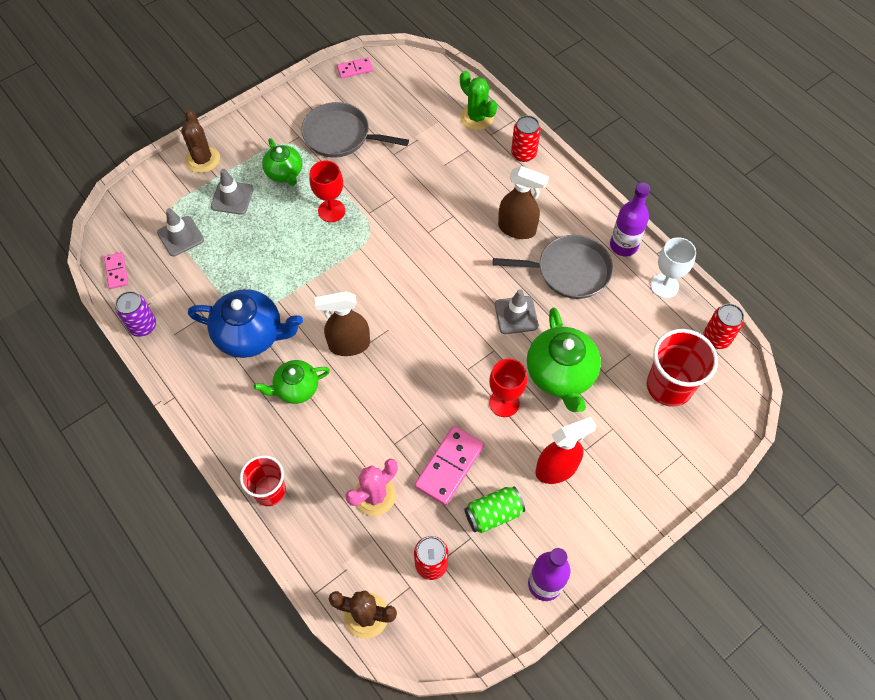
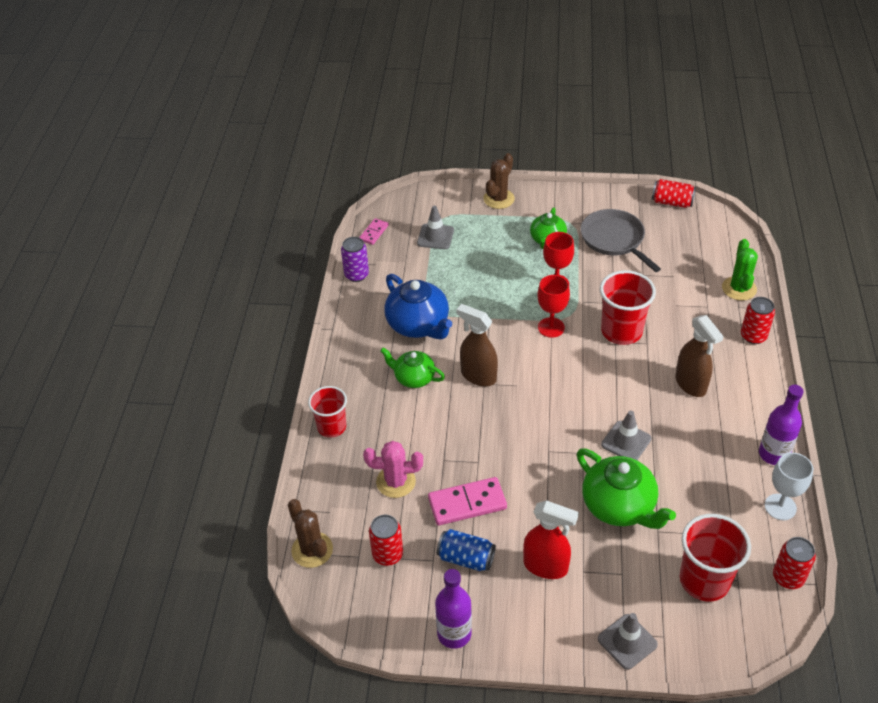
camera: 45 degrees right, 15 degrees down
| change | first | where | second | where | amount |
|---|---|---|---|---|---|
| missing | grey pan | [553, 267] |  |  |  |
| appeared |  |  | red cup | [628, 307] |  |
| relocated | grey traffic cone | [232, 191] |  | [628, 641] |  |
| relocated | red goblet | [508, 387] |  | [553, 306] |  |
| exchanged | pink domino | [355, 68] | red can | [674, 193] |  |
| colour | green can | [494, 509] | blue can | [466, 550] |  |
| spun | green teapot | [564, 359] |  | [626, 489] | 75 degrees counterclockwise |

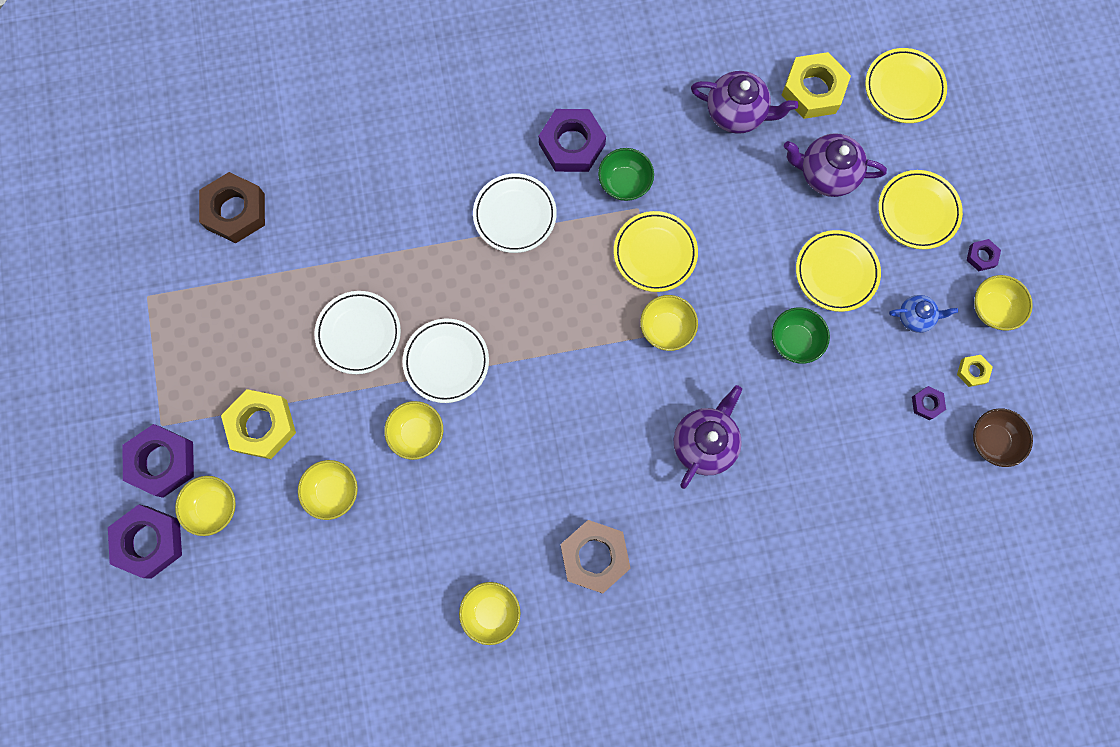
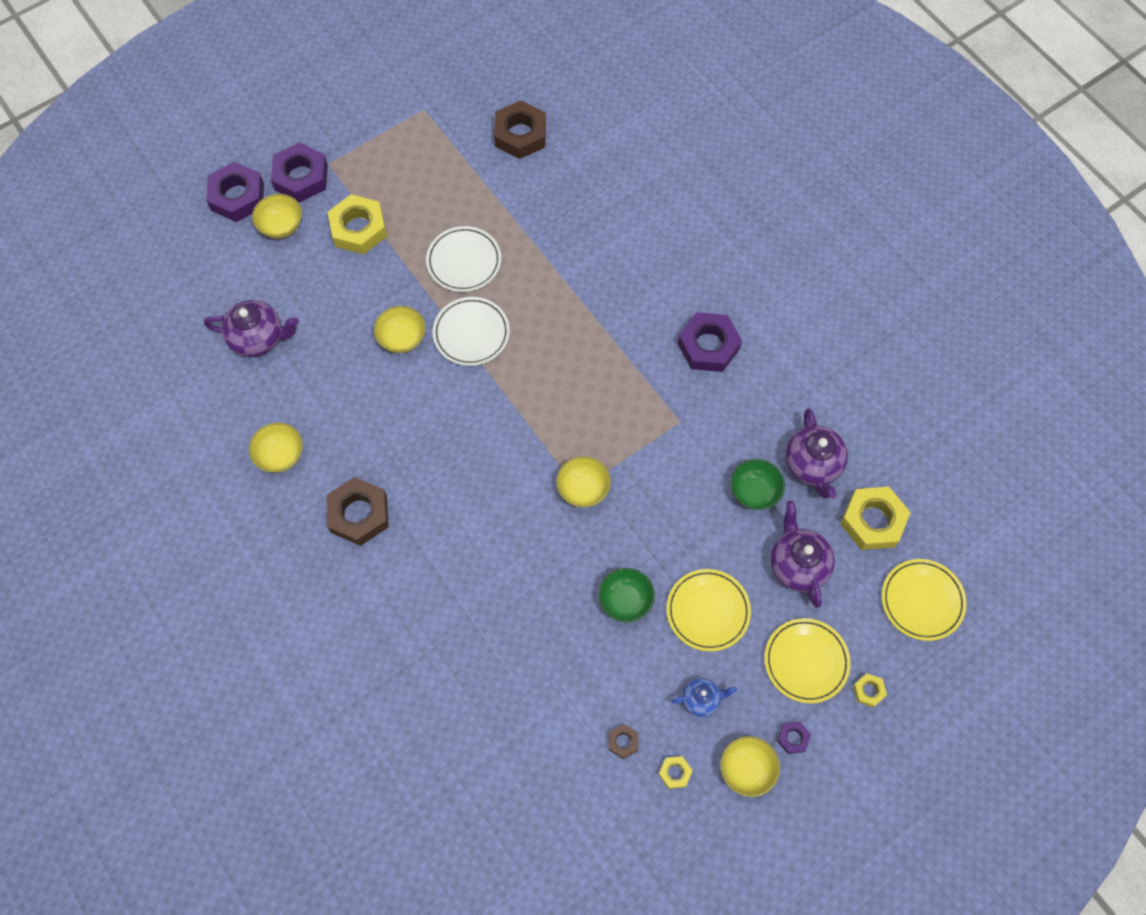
camera: 65 degrees right, 10 degrees down
| change | first | where | second | where | amount |
|---|---|---|---|---|---|
| missing | yellow bowl | [328, 490] |  |  |  |
| missing | white plate | [515, 213] |  |  |  |
| missing | yellow plate | [656, 251] |  |  |  |
| missing | brown bowl | [1003, 437] |  |  |  |
| appeared |  |  | yellow nut | [870, 690] |  |
| relocated | green bowl | [626, 174] |  | [757, 484] |  |
| relocated | purple teapot | [708, 437] |  | [251, 328] |  |
| colour | purple nut | [929, 403] | brown nut | [623, 741] |  |
| spun | blue teapot | [923, 314] |  | [704, 697] | 75 degrees counterclockwise |

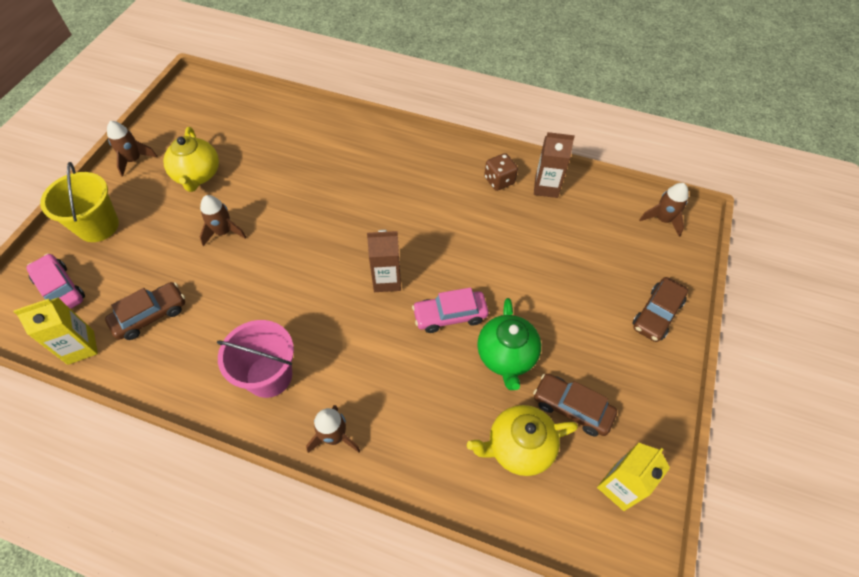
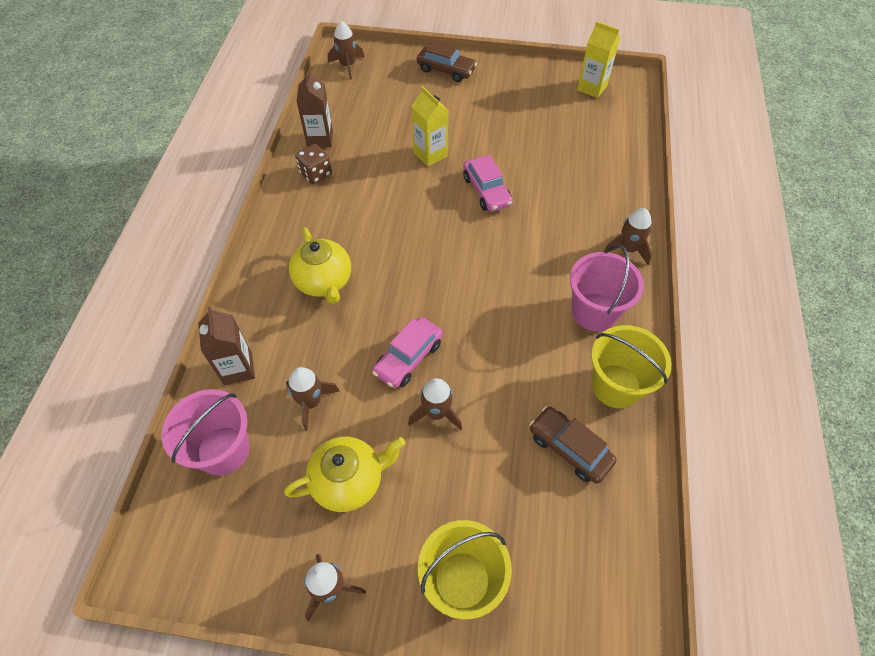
camera: 100 degrees left, 0 degrees up
| change | first | where | second | where | amount |
|---|---|---|---|---|---|
| missing | green teapot | [509, 344] |  |  |  |
| missing | brown car | [575, 405] |  |  |  |
| appeared |  |  | pink bucket | [206, 432] |  |
| appeared |  |  | brown rocket | [312, 399] |  |
| appeared |  |  | yellow bucket | [631, 366] |  |
| relocated | yellow carton | [55, 331] |  | [430, 126] |  |
| relocated | pink car | [55, 281] |  | [407, 352] |  |
| relocated | brown carton | [384, 261] |  | [226, 346] |  |
| relocated | yellow teapot | [522, 440] |  | [320, 265] |  |

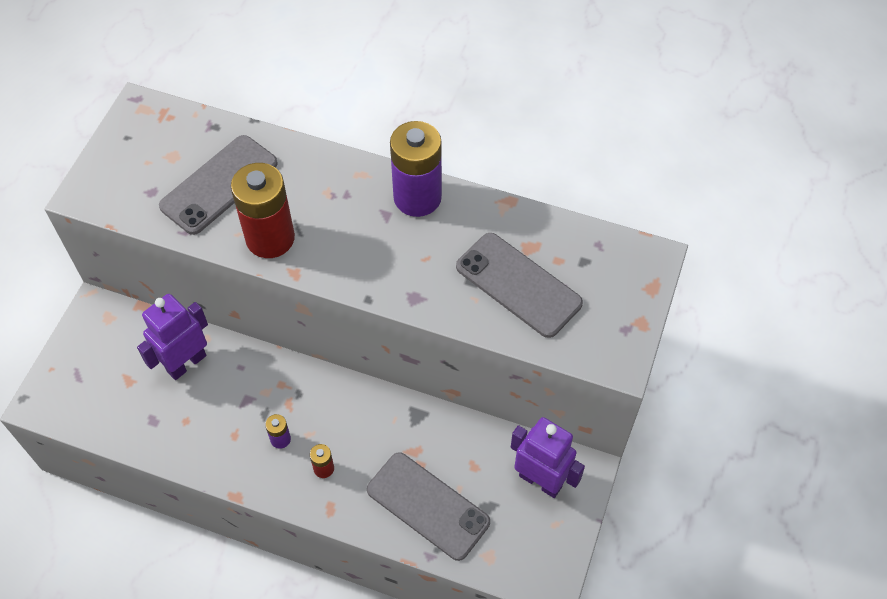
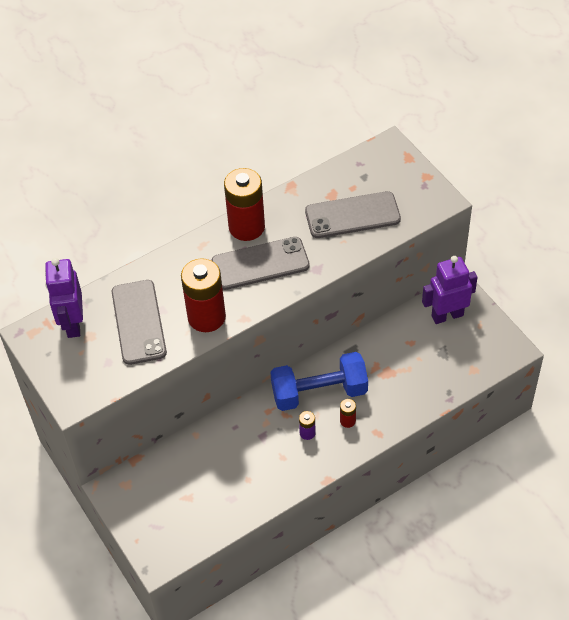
camera: 50 degrees left, 5 degrees down
| change | first | where | second | where | amount |
|---|---|---|---|---|---|
| appeared |  |  | blue dumbbell | [319, 381] |  |
| relocated | purple robot | [172, 337] |  | [64, 298] |  |
| relocated | grey phone | [428, 506] |  | [261, 263] |  |
| colour | purple battery | [416, 169] | red battery | [244, 204] |  |

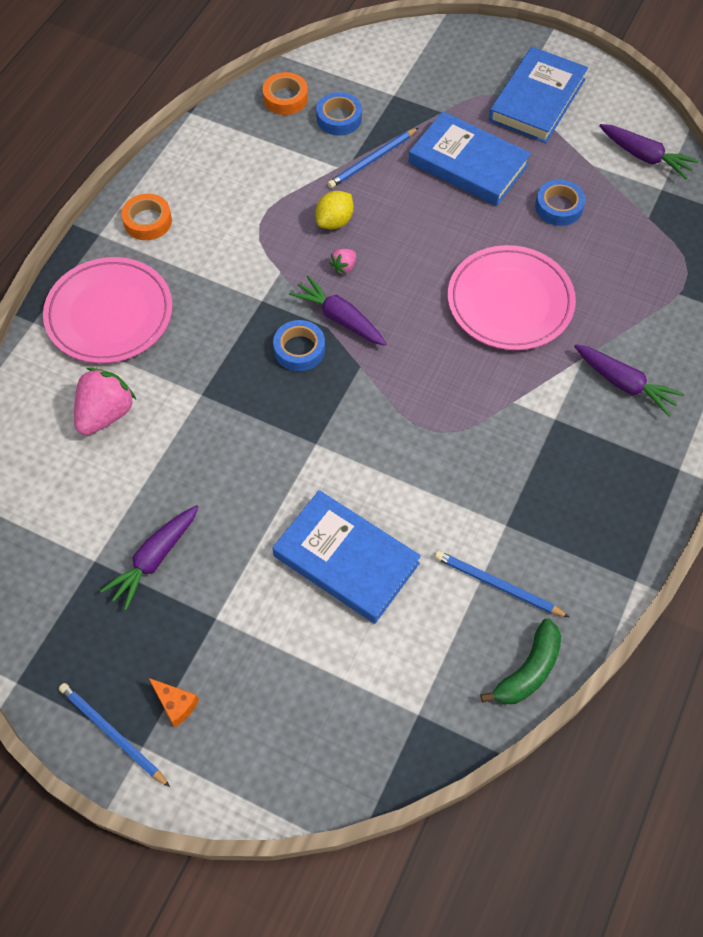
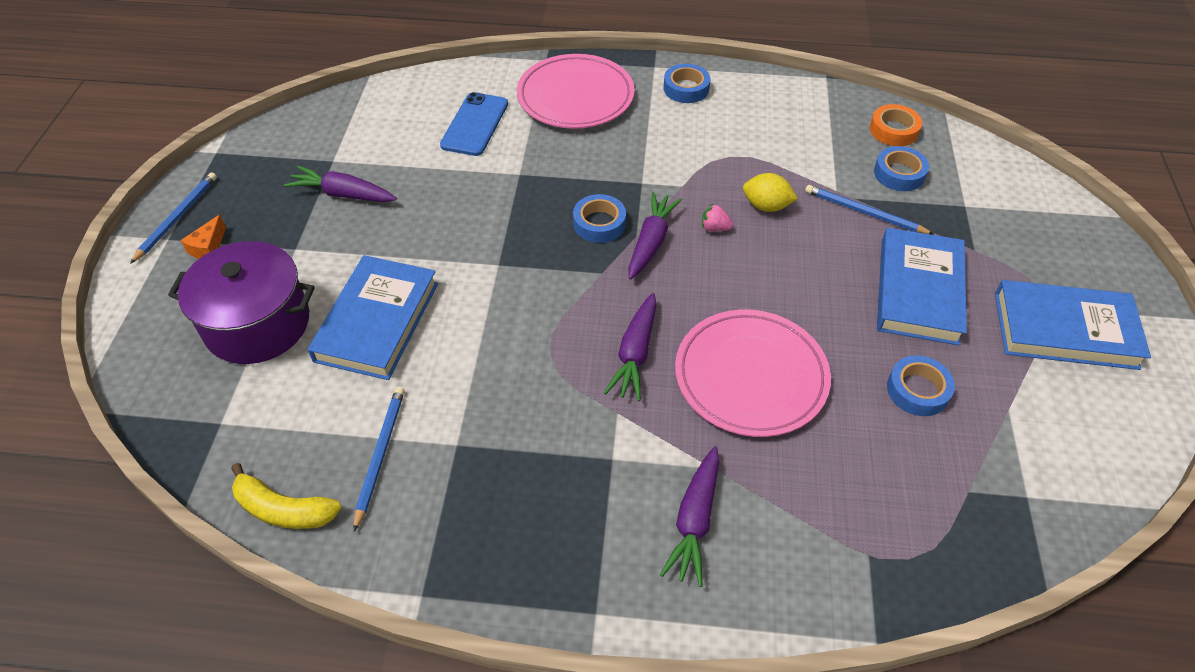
camera: 70 degrees right, 10 degrees down
| change | first | where | second | where | amount |
|---|---|---|---|---|---|
| appeared |  |  | purple pot | [241, 302] |  |
| relocated | purple carrot | [649, 151] |  | [630, 347] |  |
| exchanged | pink strawberry | [105, 401] | blue phone | [474, 124] |  |
| colour | orange tape | [146, 217] | blue tape | [686, 83] |  |
| colour | green banana | [520, 661] | yellow banana | [286, 496] |  |

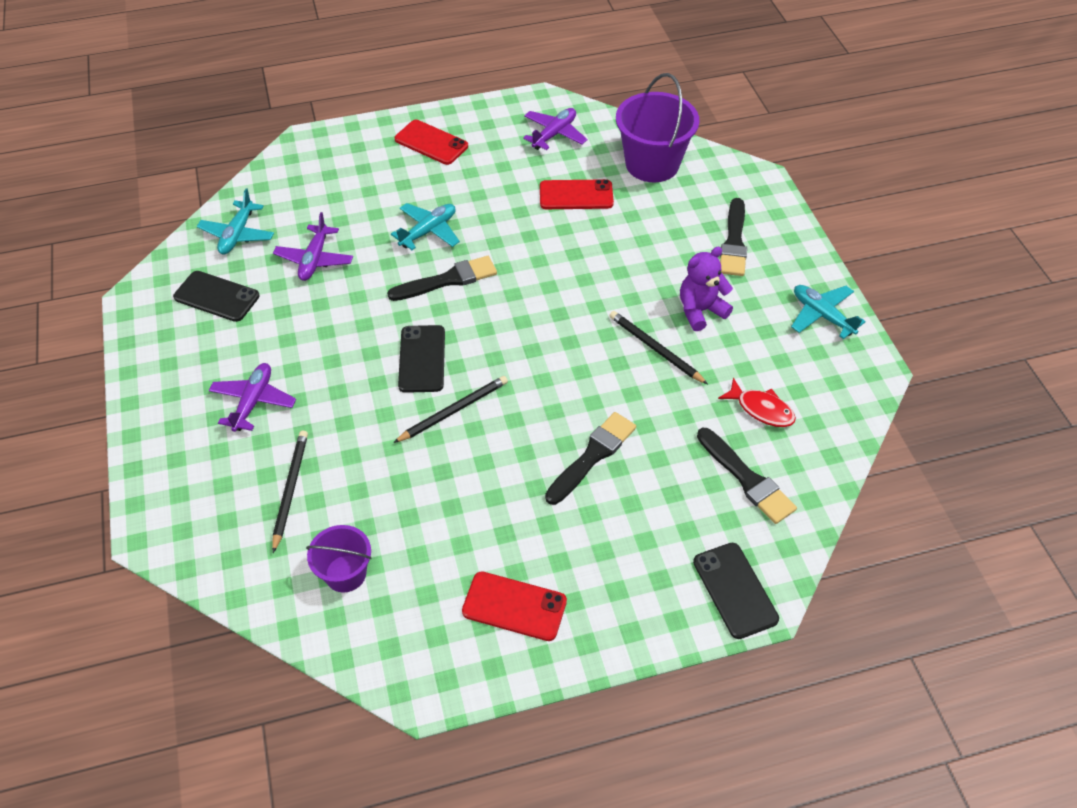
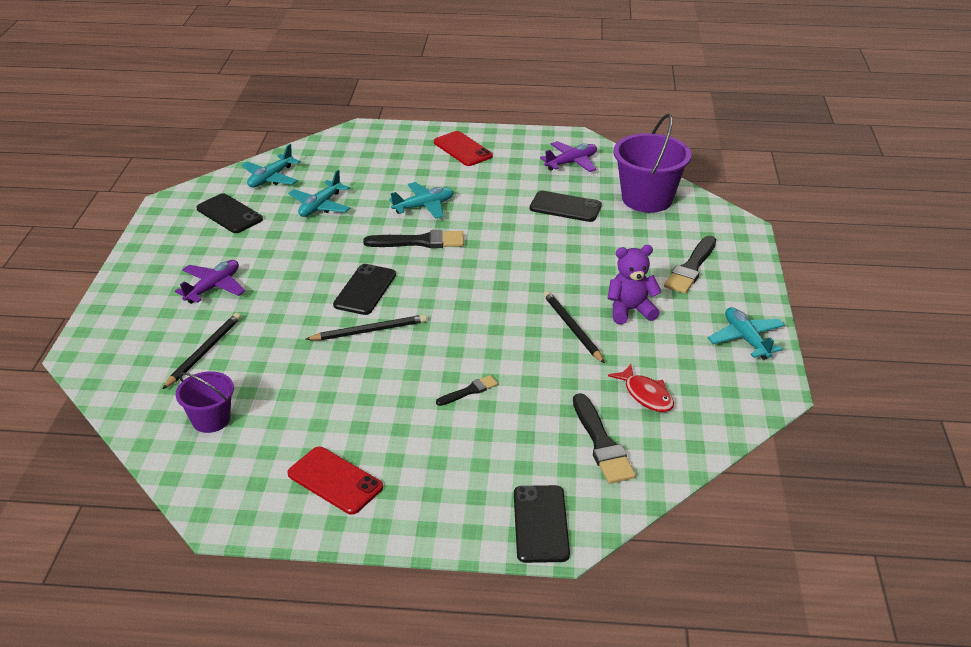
camera: 20 degrees right, 15 degrees down
| change | first | where | second | where | amount |
|---|---|---|---|---|---|
| colour | purple plane | [313, 246] | turquoise plane | [319, 193] |  |
| colour | red phone | [577, 194] | black phone | [566, 206] |  |
| size | black brush | [590, 458] |  | [467, 390] | x0.56 |

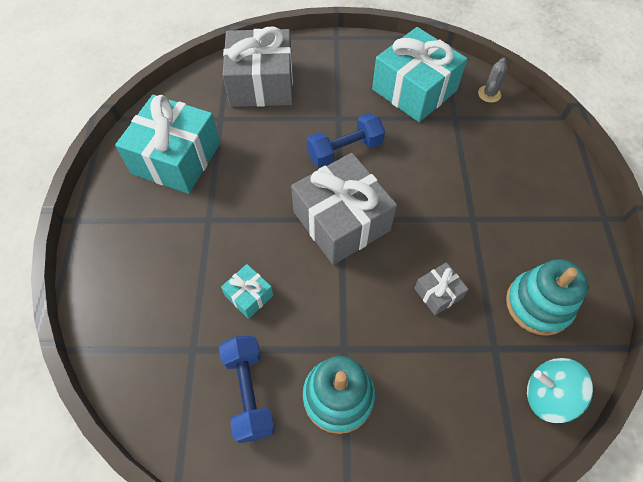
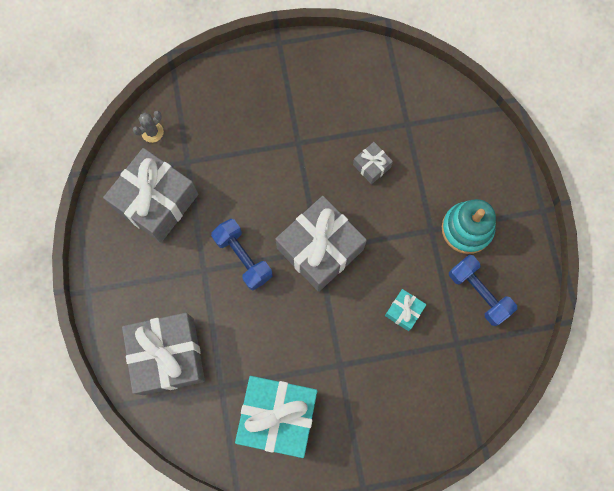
camera: 100 degrees left, 15 degrees up
| change | first | where | second | where | amount |
|---|---|---|---|---|---|
| missing | turquoise stacking toy | [547, 297] |  |  |  |
| missing | turquoise spinning top | [560, 390] |  |  |  |
| colour | turquoise gift | [419, 74] | grey gift | [150, 195] |  |
| spun | blue dumbbell | [247, 389] |  | [483, 290] | 75 degrees clockwise |
| spun | grey cactus | [492, 80] |  | [148, 127] | 60 degrees counterclockwise |

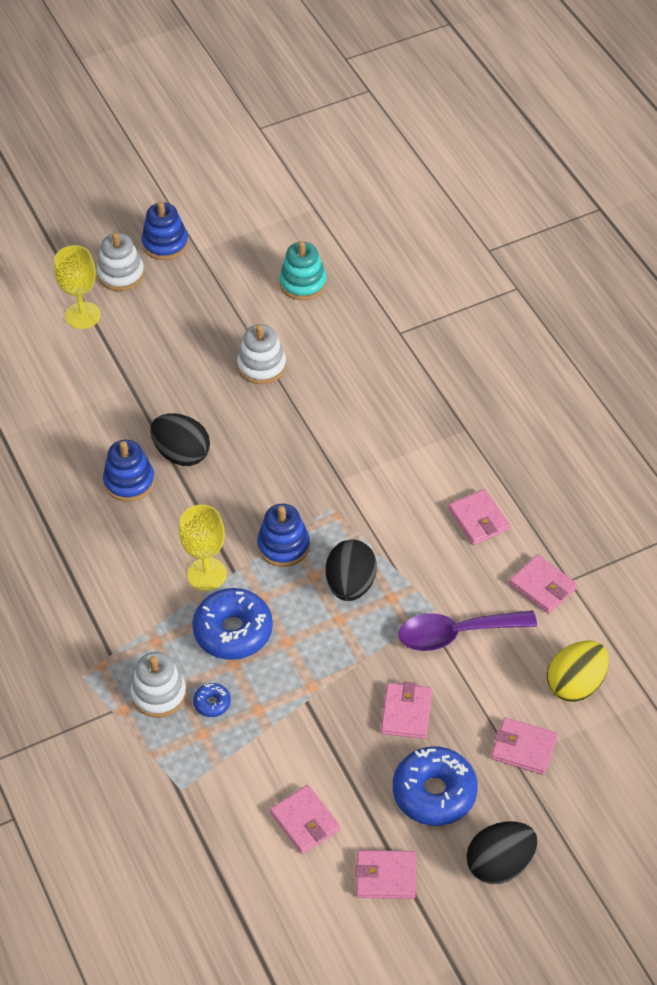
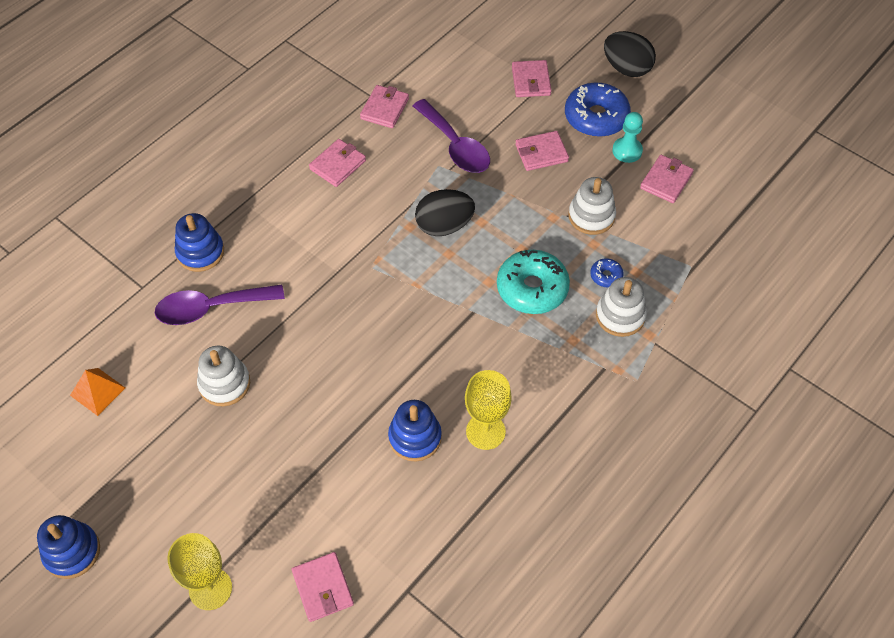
camera: 115 degrees left, 5 degrees up
| change | first | where | second | where | amount |
|---|---|---|---|---|---|
| missing | black egg | [180, 439] |  |  |  |
| missing | yellow egg | [578, 671] |  |  |  |
| appeared |  |  | purple spoon | [220, 305] |  |
| appeared |  |  | turquoise pawn | [627, 137] |  |
| relocated | white stacking toy | [120, 261] |  | [592, 206] |  |
| relocated | yellow goblet | [203, 548] |  | [488, 410] |  |
| relocated | blue stacking toy | [283, 535] |  | [199, 242] |  |
| relocated | pink wallet | [385, 874] |  | [323, 587] |  |
| exchanged | turquoise stacking toy | [303, 270] | orange pyramid | [97, 392] |  |
| colour | blue donut | [232, 624] | turquoise donut | [533, 282] |  |

